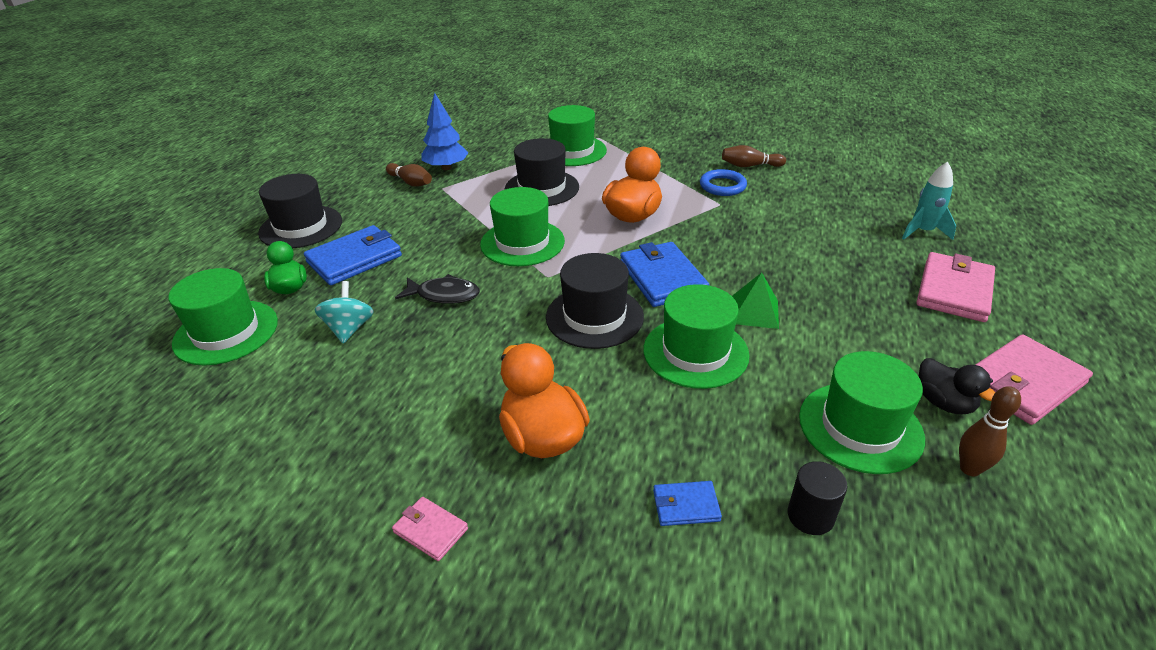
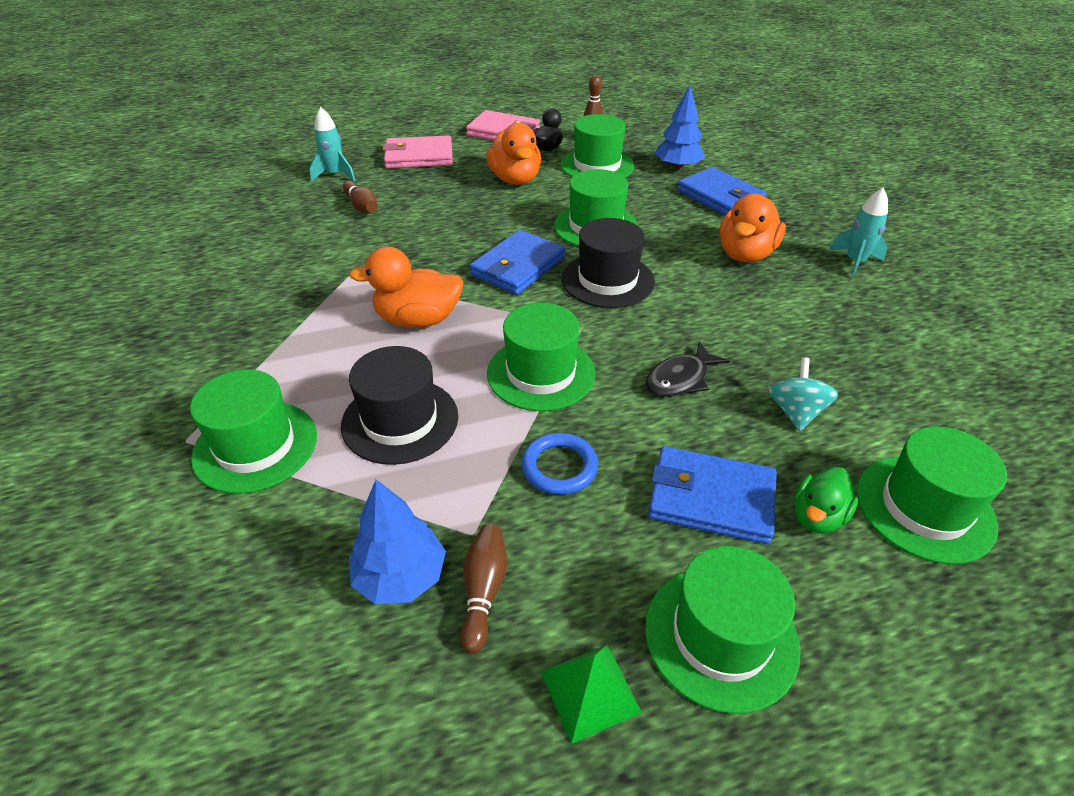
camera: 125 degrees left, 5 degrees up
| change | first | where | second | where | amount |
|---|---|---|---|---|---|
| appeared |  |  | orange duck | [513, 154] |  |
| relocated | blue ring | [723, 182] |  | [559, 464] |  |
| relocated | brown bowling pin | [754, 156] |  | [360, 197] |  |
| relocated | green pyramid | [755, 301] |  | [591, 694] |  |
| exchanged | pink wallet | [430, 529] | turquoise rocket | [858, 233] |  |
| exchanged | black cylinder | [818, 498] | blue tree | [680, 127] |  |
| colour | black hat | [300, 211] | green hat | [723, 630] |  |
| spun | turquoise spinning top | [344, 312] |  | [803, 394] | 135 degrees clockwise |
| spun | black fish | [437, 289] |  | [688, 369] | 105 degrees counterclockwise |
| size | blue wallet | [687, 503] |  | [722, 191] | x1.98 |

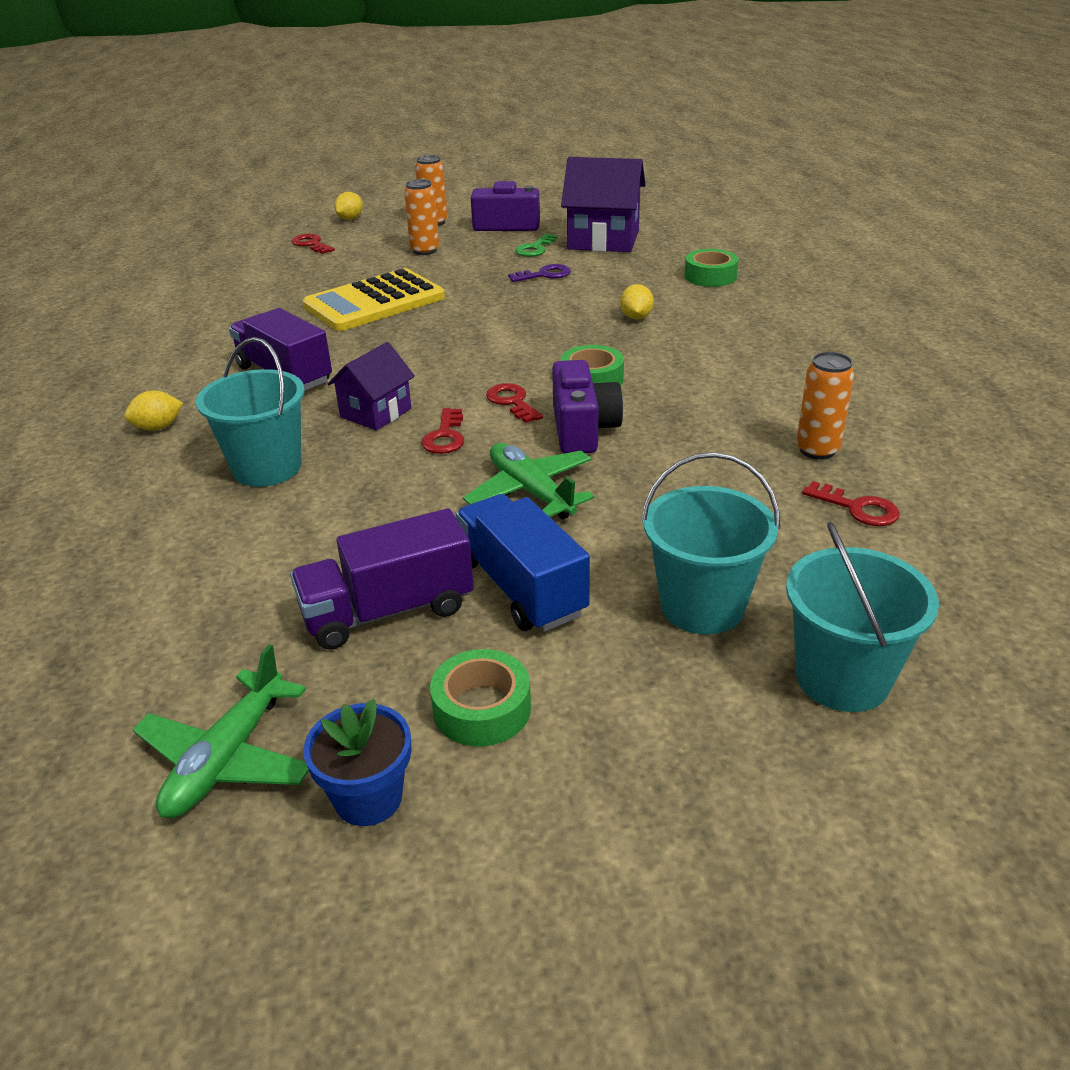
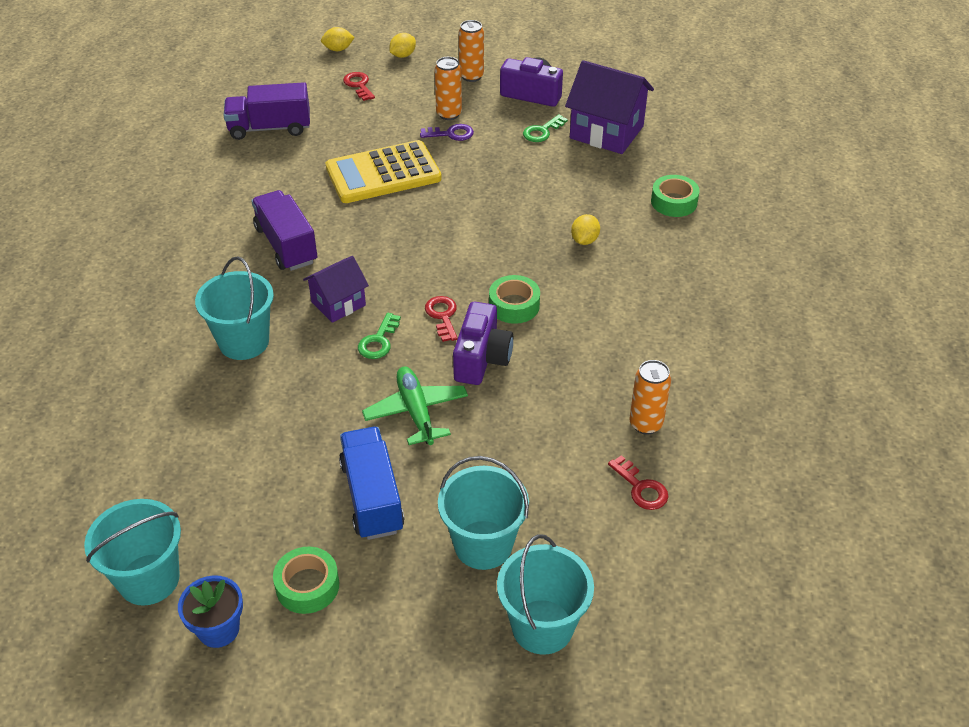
camera: 15 degrees right, 10 degrees up
| change | first | where | second | where | amount |
|---|---|---|---|---|---|
| relocated | yellow lemon | [153, 411] |  | [338, 39] |  |
| relocated | purple truck | [382, 579] |  | [266, 111] |  |
| relocated | purple key | [539, 273] |  | [447, 132] |  |
| exchanged | green plane | [221, 731] | turquoise bucket | [132, 552] |  |
| colour | red key | [442, 431] | green key | [379, 336] |  |

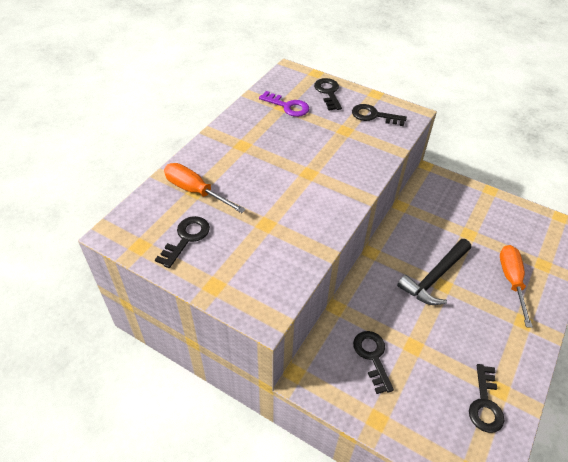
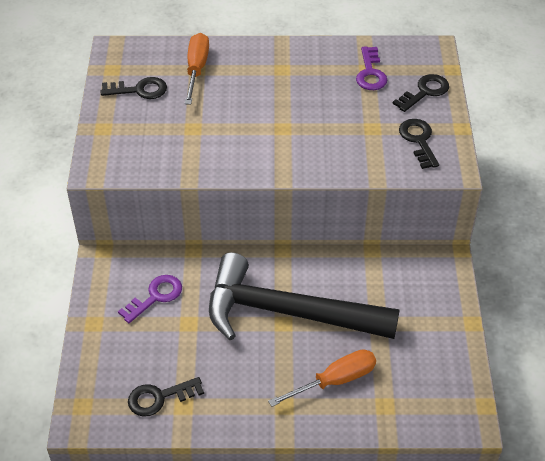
camera: 60 degrees right, 0 degrees up
| change | first | where | second | where | amount |
|---|---|---|---|---|---|
| colour | black key | [373, 362] | purple key | [150, 299] |  |
| size | black hammer | [434, 272] |  | [304, 296] | x1.71 |

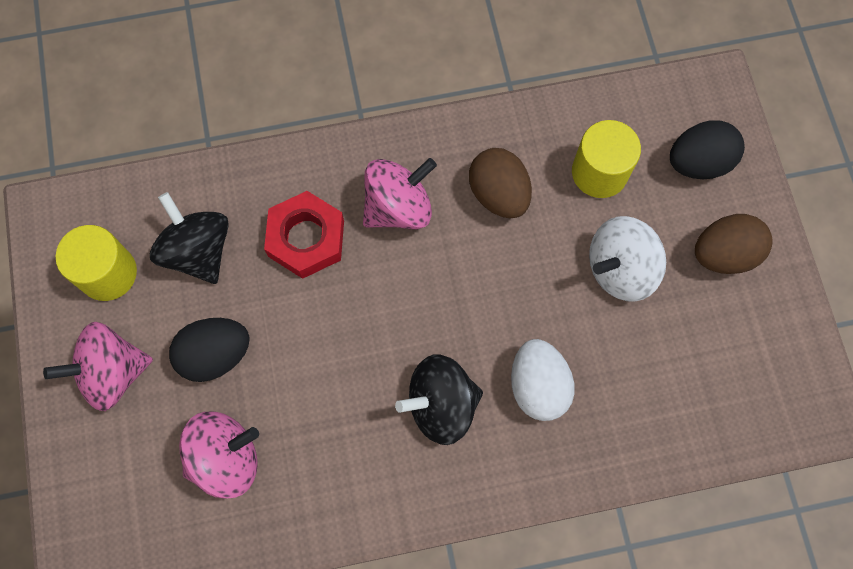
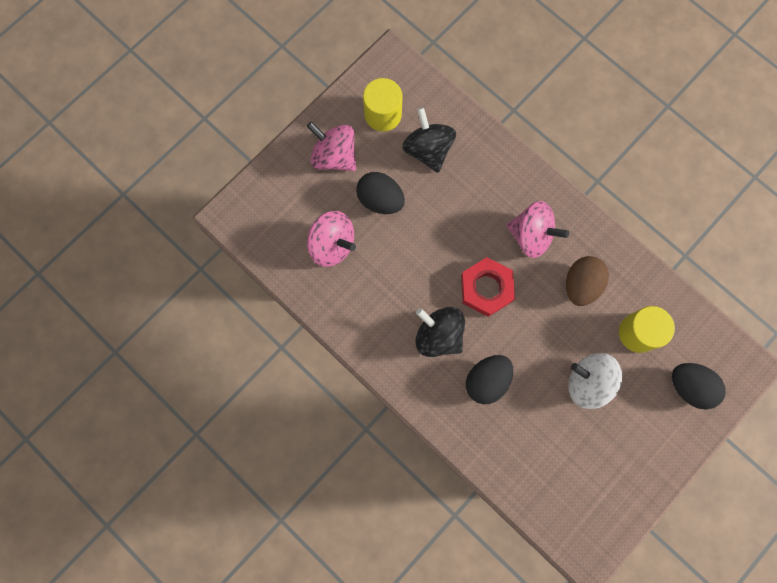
camera: 55 degrees right, 5 degrees up
| change | first | where | second | where | amount |
|---|---|---|---|---|---|
| missing | brown egg | [733, 244] |  |  |  |
| relocated | red nut | [304, 235] |  | [488, 287] |  |
| colour | white egg | [543, 380] | black egg | [489, 379] |  |
| spun | black spinning top | [189, 238] |  | [429, 140] | 45 degrees counterclockwise |

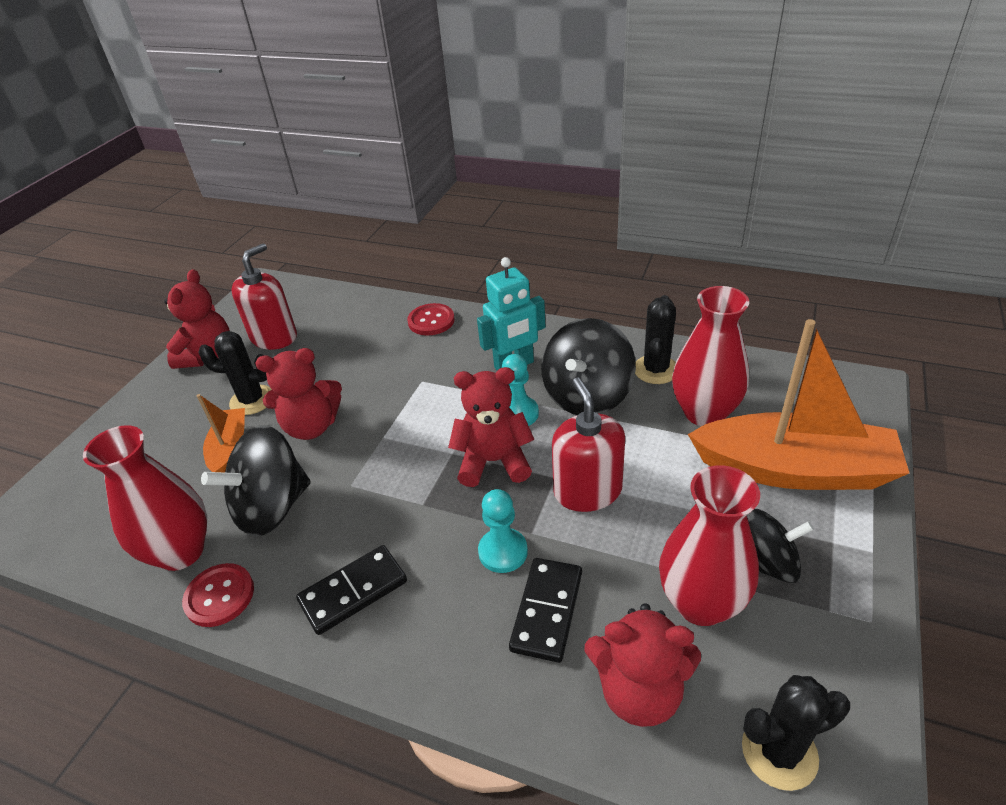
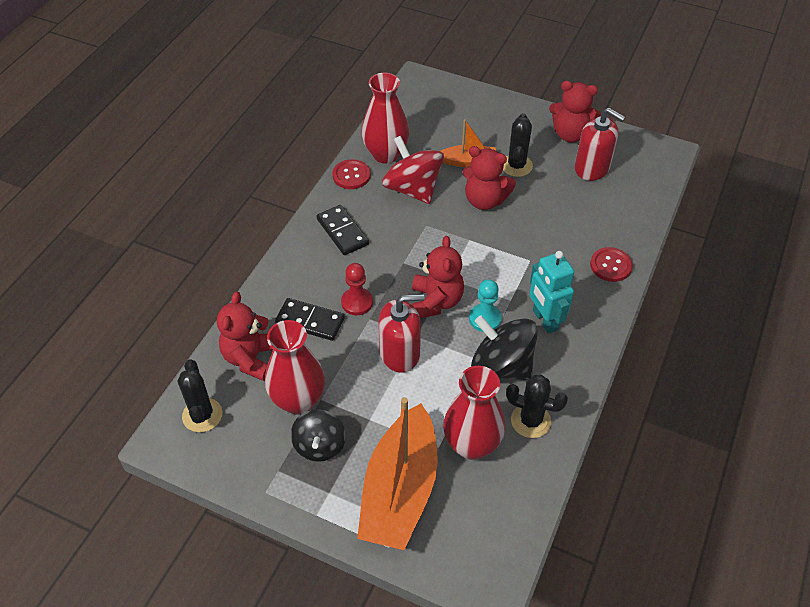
camera: 90 degrees right, 10 degrees up
| change | first | where | second | where | amount |
|---|---|---|---|---|---|
| colour | black spinning top | [256, 481] | red spinning top | [413, 170] |  |
| colour | turquoise pawn | [503, 531] | red pawn | [357, 289] |  |
| spun | red teddy bear | [299, 394] |  | [489, 178] | 60 degrees counterclockwise |

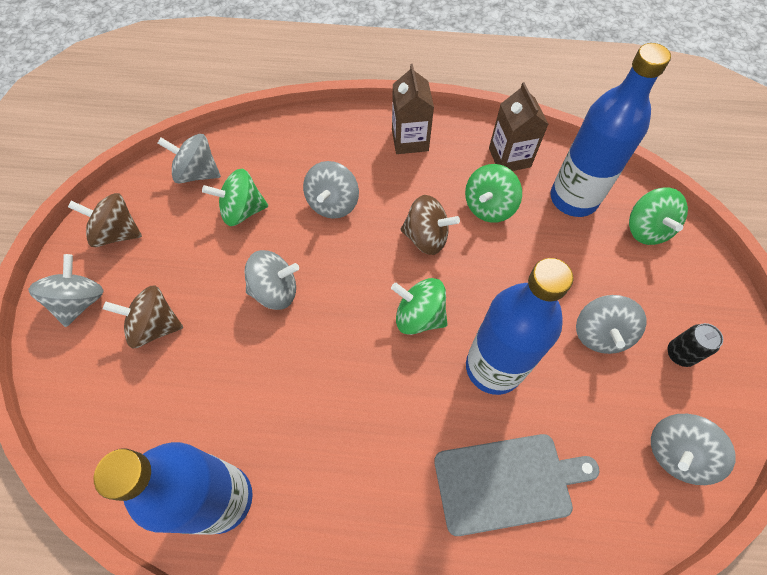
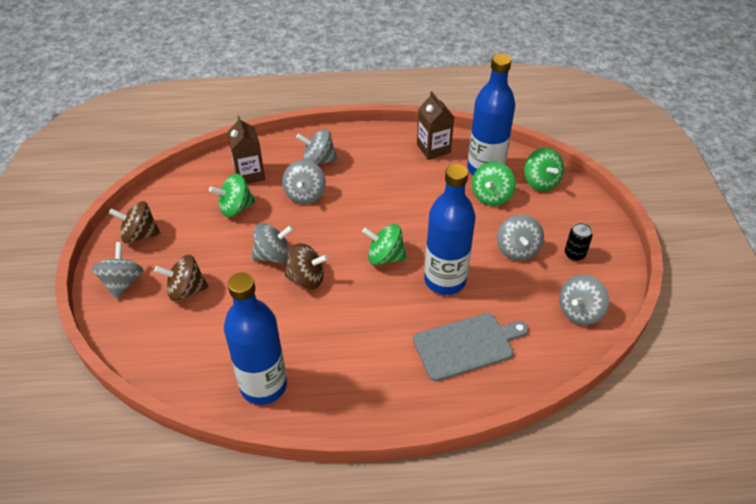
camera: 10 degrees left, 15 degrees down
| change | first | where | second | where | amount |
|---|---|---|---|---|---|
| relocated | grey spinning top | [189, 158] |  | [317, 147] |  |
| relocated | brown carton | [413, 109] |  | [246, 150] |  |
| relocated | brown spinning top | [430, 225] |  | [306, 266] |  |
| relocated | green spinning top | [493, 193] |  | [493, 184] |  |

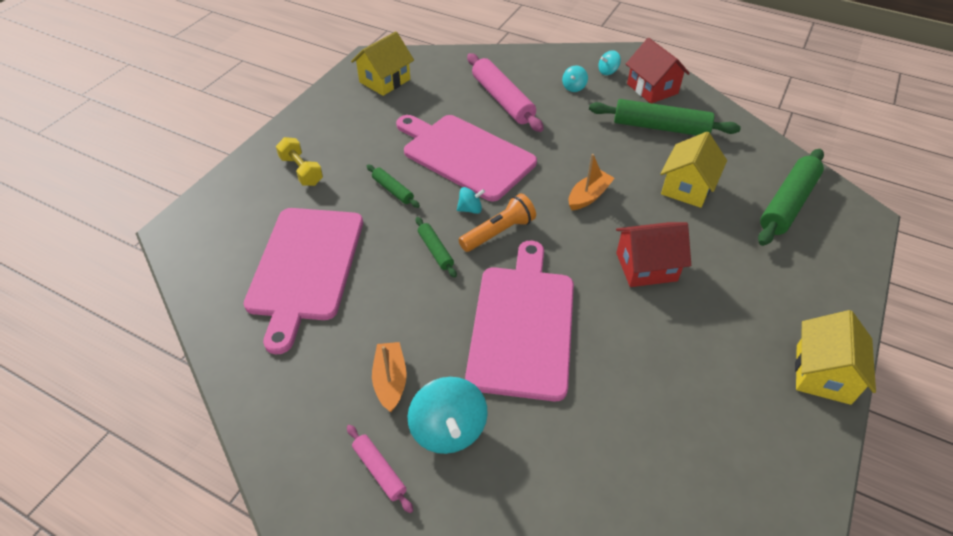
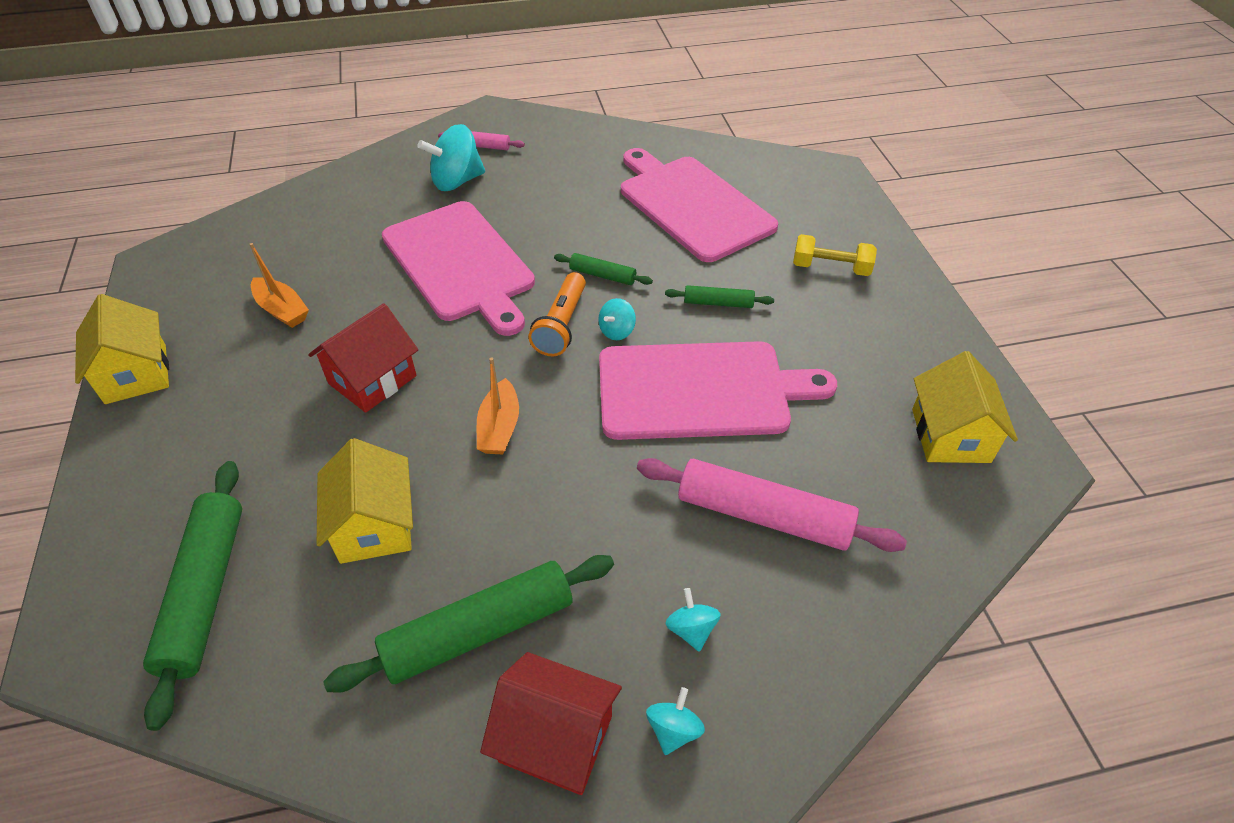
camera: 140 degrees right, 0 degrees up
| change | first | where | second | where | amount |
|---|---|---|---|---|---|
| relocated | orange boat | [389, 377] |  | [279, 285] |  |
| spun | turquoise spinning top | [447, 415] |  | [451, 157] | 60 degrees counterclockwise |

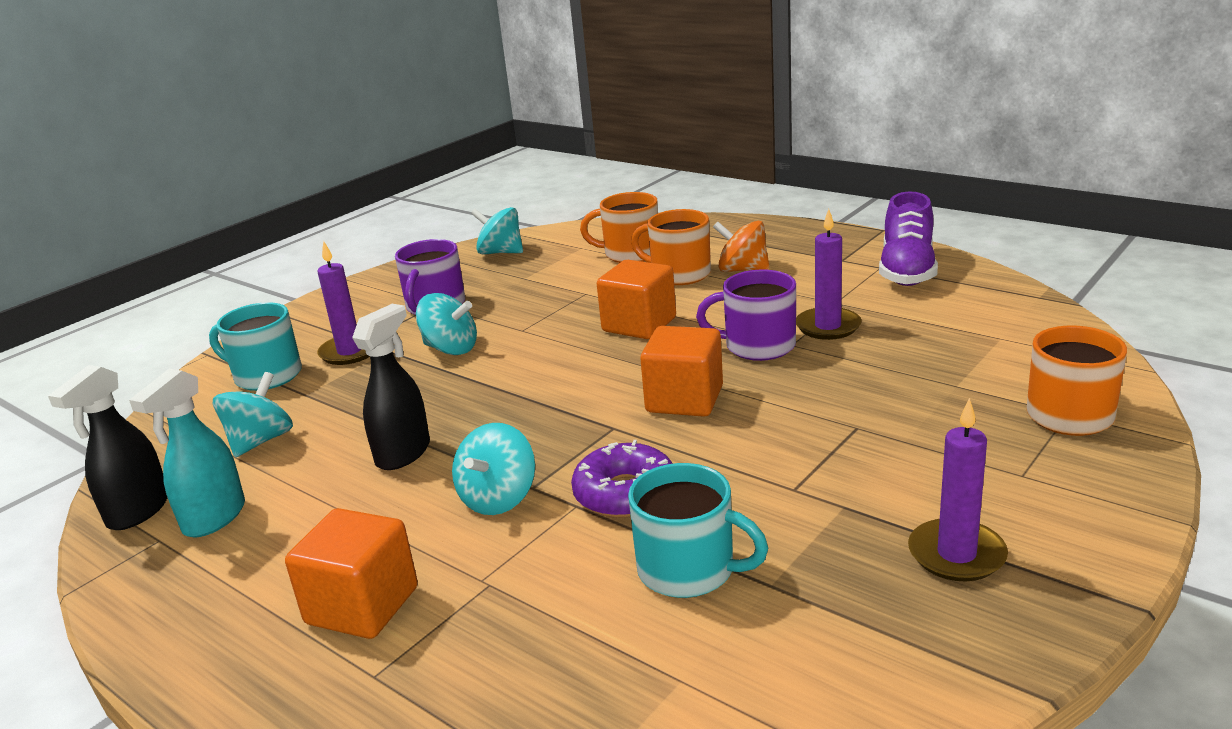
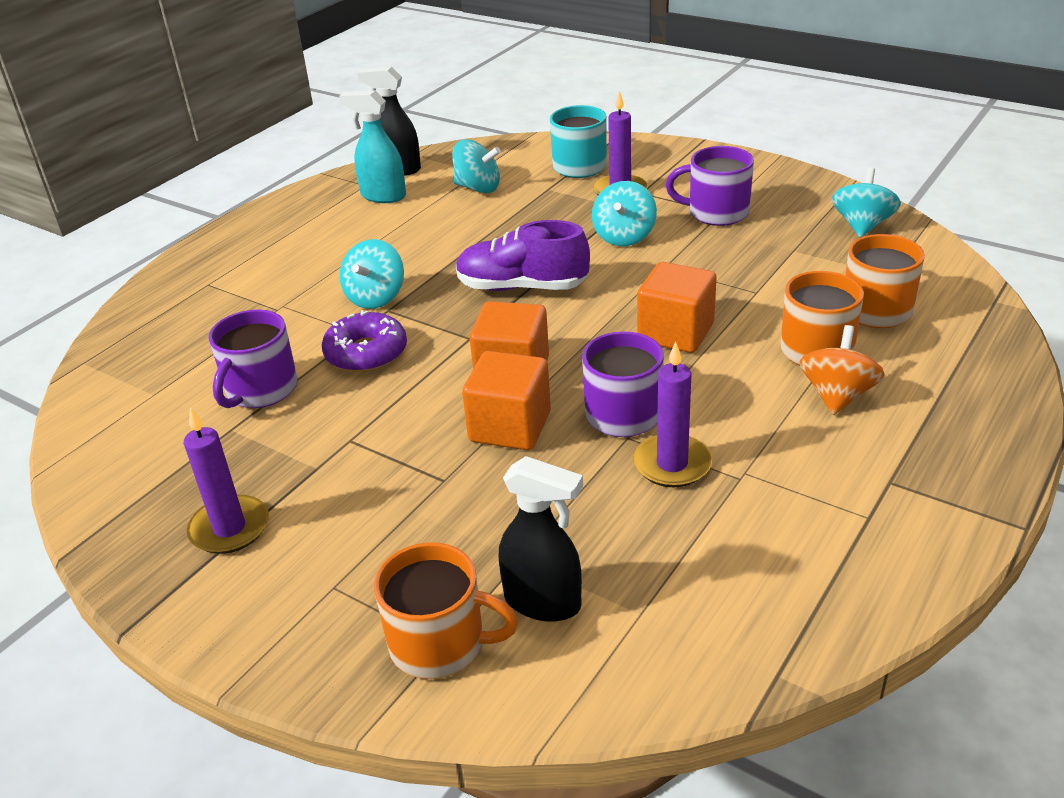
camera: 85 degrees right, 10 degrees up
| change | first | where | second | where | amount |
|---|---|---|---|---|---|
| relocated | orange cube | [351, 573] |  | [506, 400] |  |
| relocated | black spray bottle | [391, 387] |  | [541, 539] |  |
| relocated | purple shoe | [908, 238] |  | [523, 255] |  |
| colour | turquoise mug | [698, 530] | purple mug | [253, 358] |  |
| spun | turquoise spinning top | [493, 469] |  | [372, 274] | 90 degrees counterclockwise |

